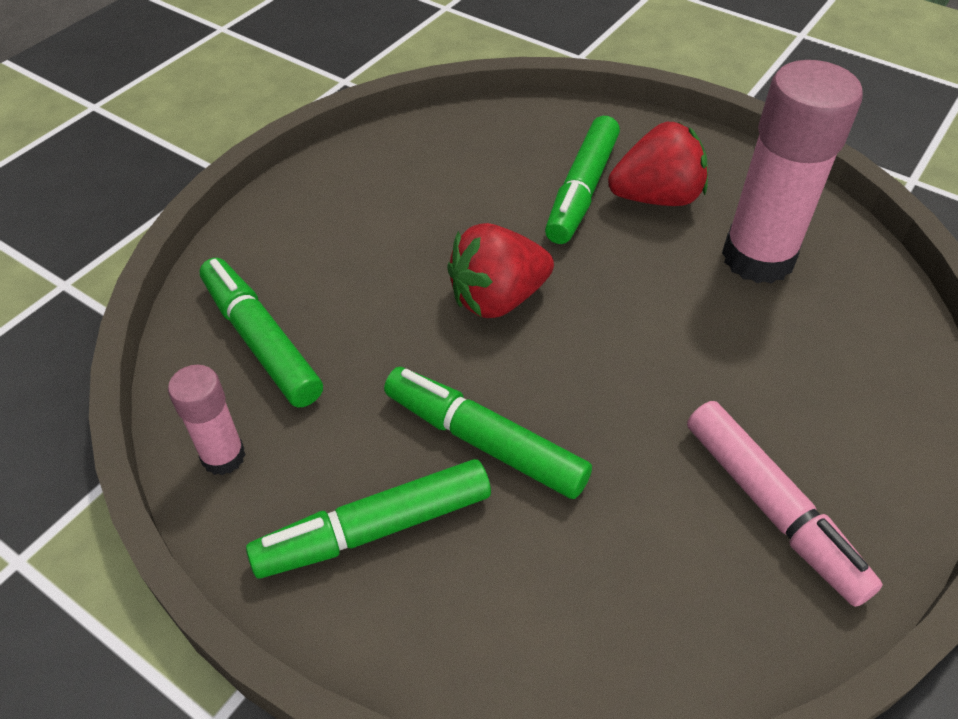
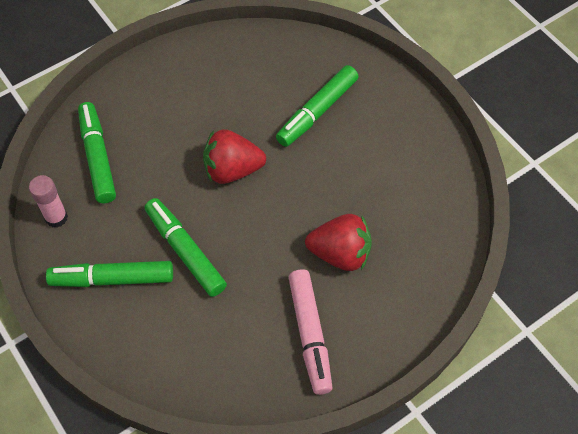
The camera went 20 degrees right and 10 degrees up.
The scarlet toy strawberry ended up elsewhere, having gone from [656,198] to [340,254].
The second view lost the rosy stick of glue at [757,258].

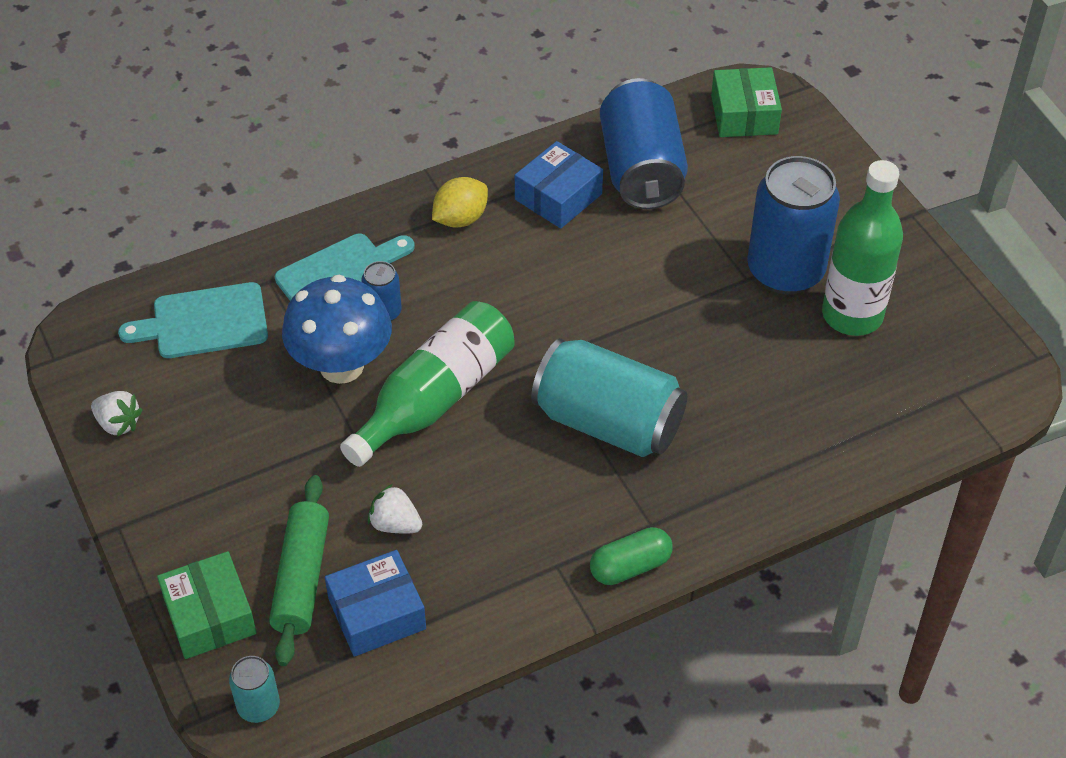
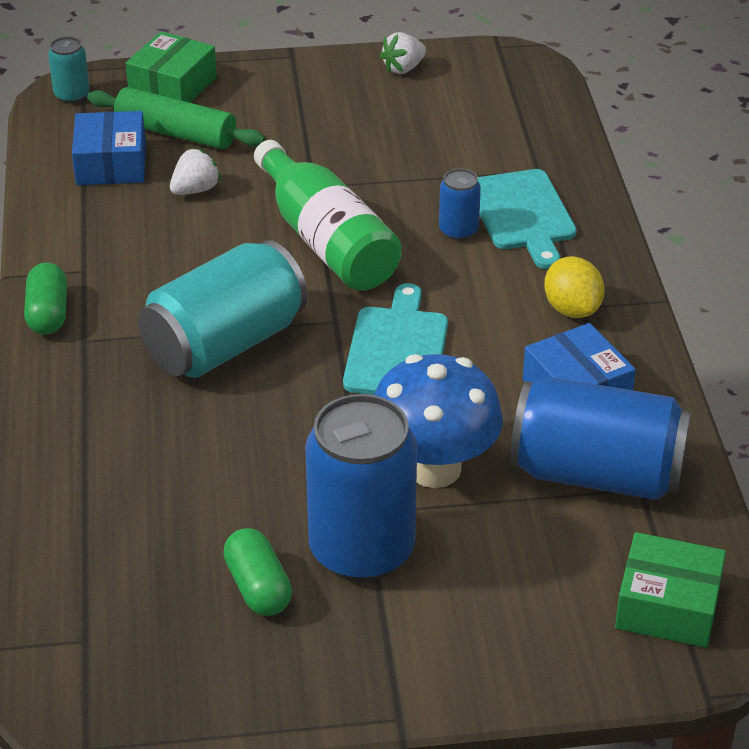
The camera went 110 degrees right and 10 degrees down.
The emerald package at [210,616] ended up facing another way, 60 degrees counterclockwise from before.
Where the emerald drink bottle stood at [852,315], the emerald capsule came to stand at [258,587].
The turquoise bread board ended up elsewhere, having gone from [204,322] to [397,349].
The blue mushroom ended up elsewhere, having gone from [341,366] to [434,468].

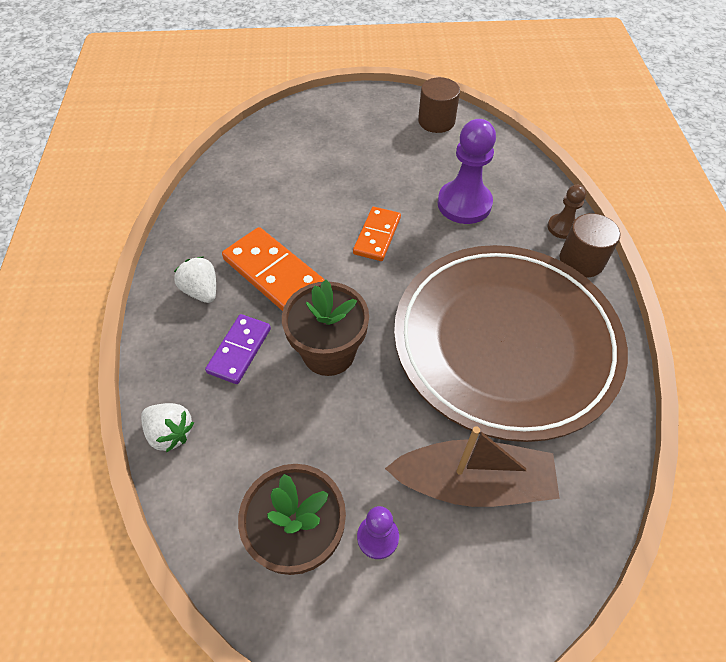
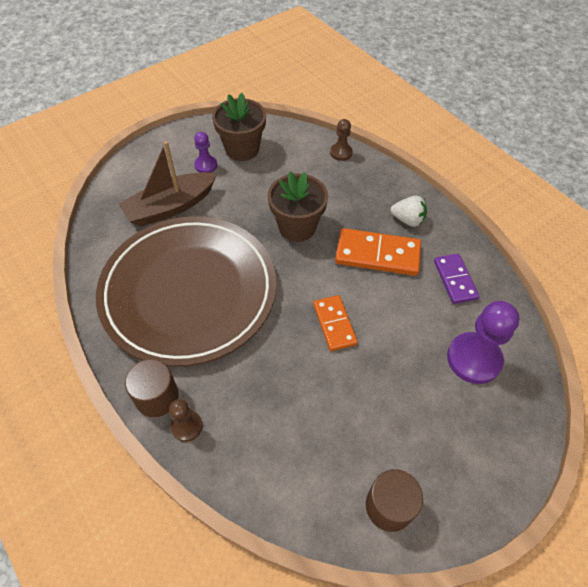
The camera went 145 degrees right and 0 degrees up.
Where the pure white toy strawberry stood at [170,433], the brown pawn came to stand at [341,153].
The violet domino piece ended up elsewhere, having gone from [239,350] to [455,280].
The violet pawn ended up elsewhere, having gone from [464,204] to [474,359].

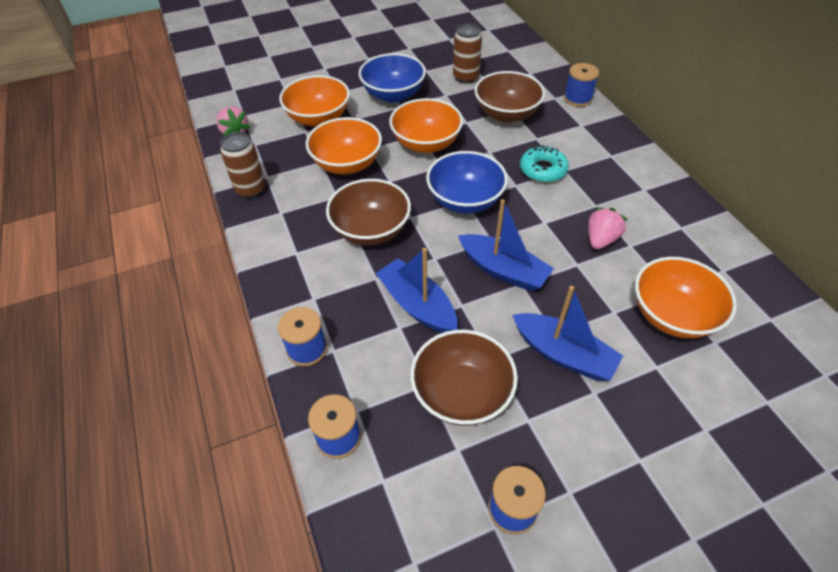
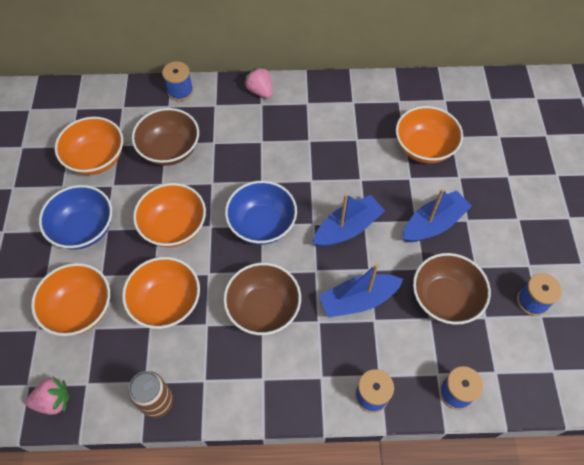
The camera went 70 degrees left and 10 degrees up.
Where the brown tin stood at [465,77], the bright orange serving bowl came to stand at [96,159].
The rosy toy strawberry ended up elsewhere, having gone from [601,239] to [260,91].
The second view lost the turquoise glazed donut at [543,170].

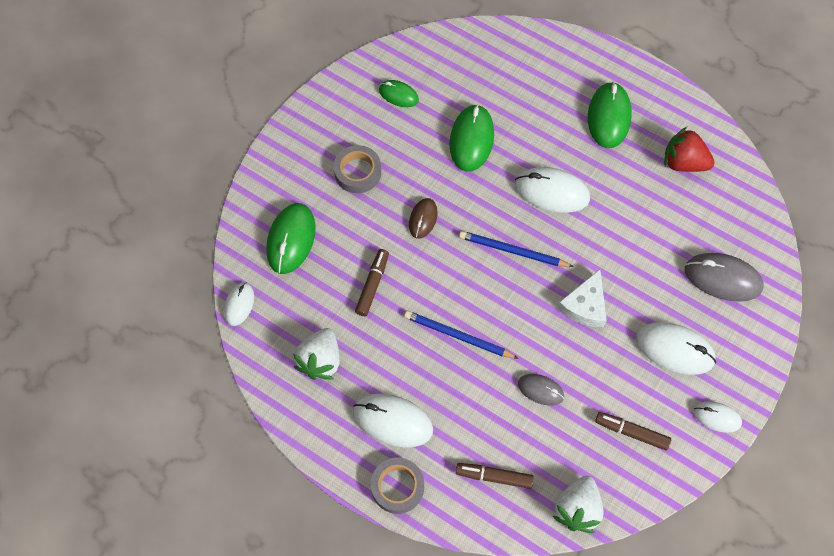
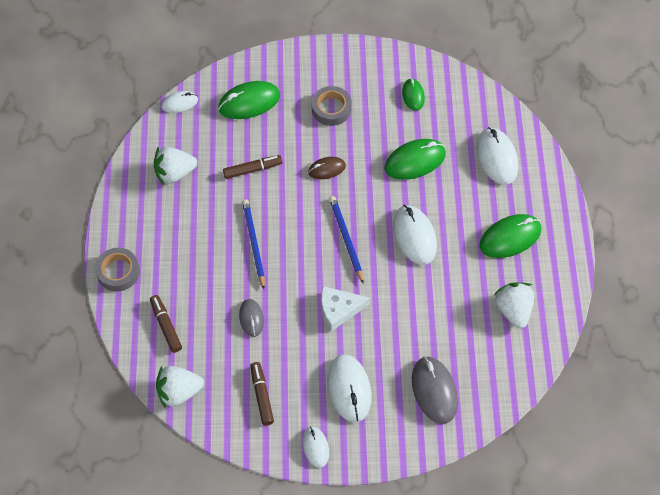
The camera went 55 degrees right and 5 degrees down.
The pure white computer mouse ended up elsewhere, having gone from [393,421] to [497,158].
What was the scarlet toy strawberry at [683,162] turned into the pure white toy strawberry at [513,310].

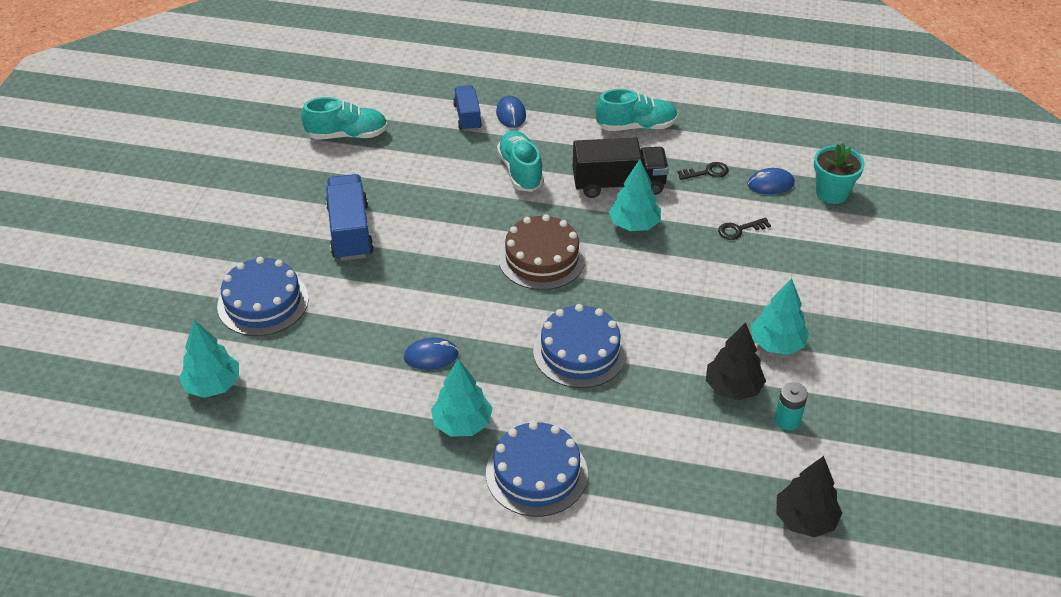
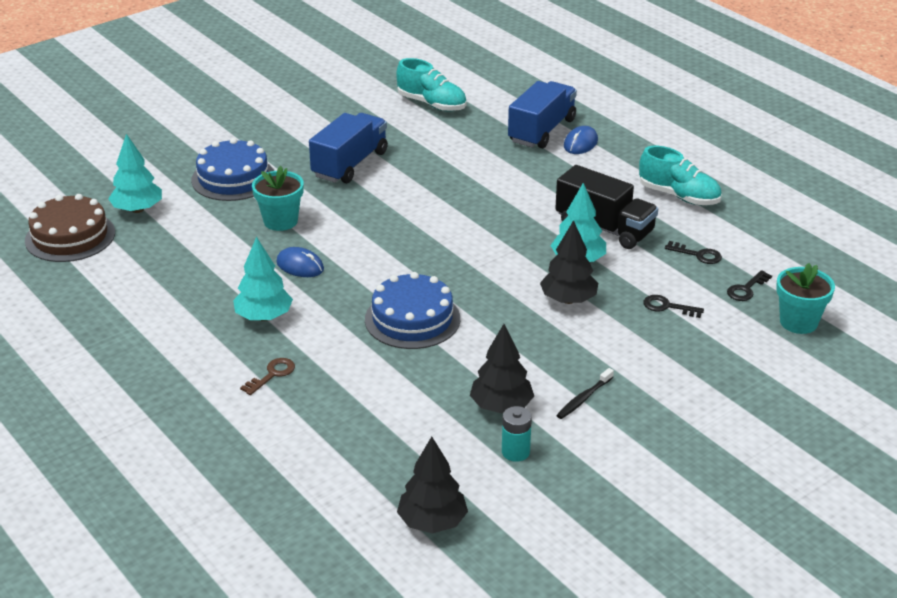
The camera went 40 degrees right and 10 degrees down.
The brown cake ended up elsewhere, having gone from [541,258] to [70,236].
Where the blue cake stood at [536,473], the brown latchkey came to stand at [272,374].
The second view gained the turquoise potted plant at [280,221].
The size of the blue lorry at [467,117] changed by a factor of 1.62.
The second view gained the black toy tree at [568,300].
Where the turquoise toy tree stood at [777,344], the black dental brush came to stand at [583,398].
Where the blue computer mouse stood at [770,184], the black latchkey came to stand at [746,289].
The second view lost the turquoise shoe at [520,171].

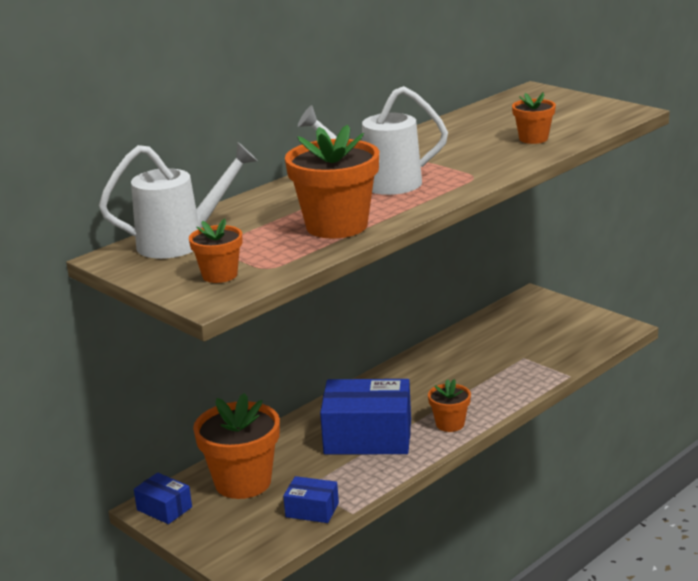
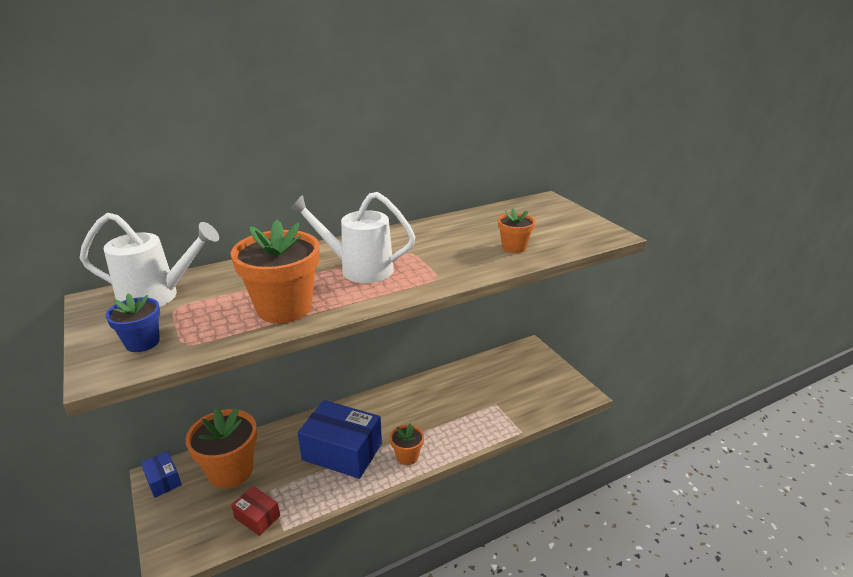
The camera went 15 degrees right and 5 degrees up.
What was the bright orange potted plant at [219,275] turned into the blue potted plant at [142,342].
What was the blue package at [312,510] turned into the scarlet package at [257,517].

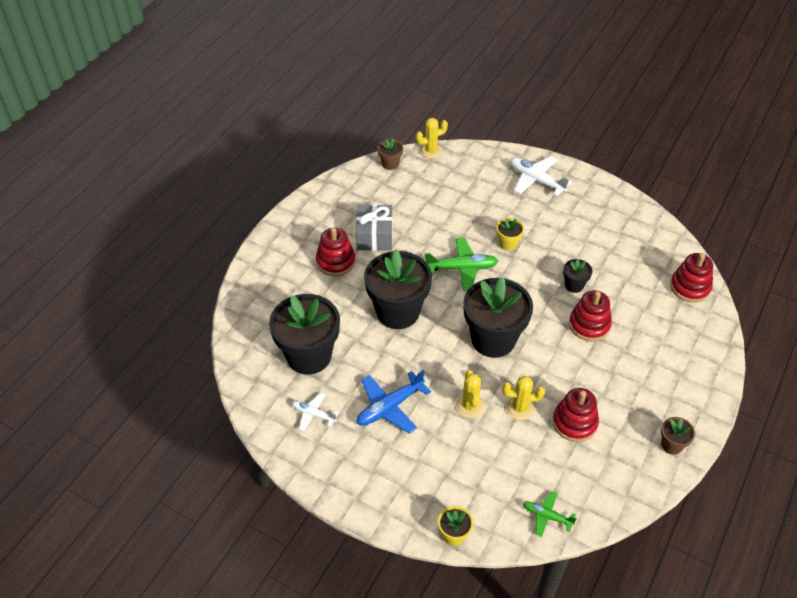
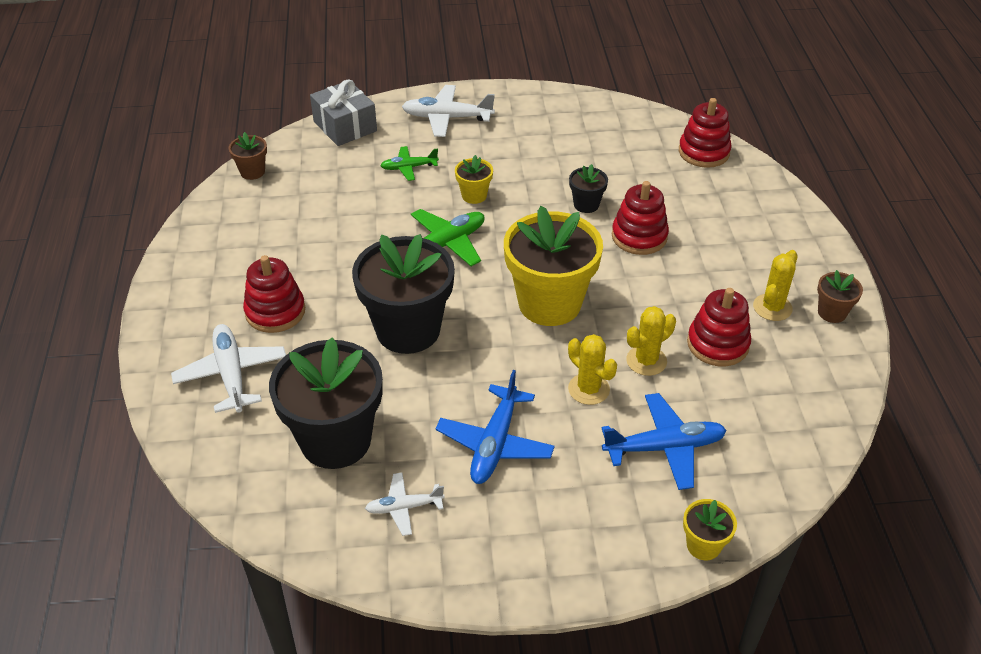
The camera went 35 degrees left and 5 degrees down.
The second view gained the pure white plane at [231,374].
The gray wrapped gift ended up elsewhere, having gone from [374,236] to [345,126].
The emerald plane ended up elsewhere, having gone from [547,516] to [408,167].
What was the black potted plant at [493,339] turned into the bright yellow potted plant at [549,303].
The second view gained the blue plane at [665,447].
The bright yellow saguaro cactus ended up elsewhere, having gone from [431,151] to [772,307].

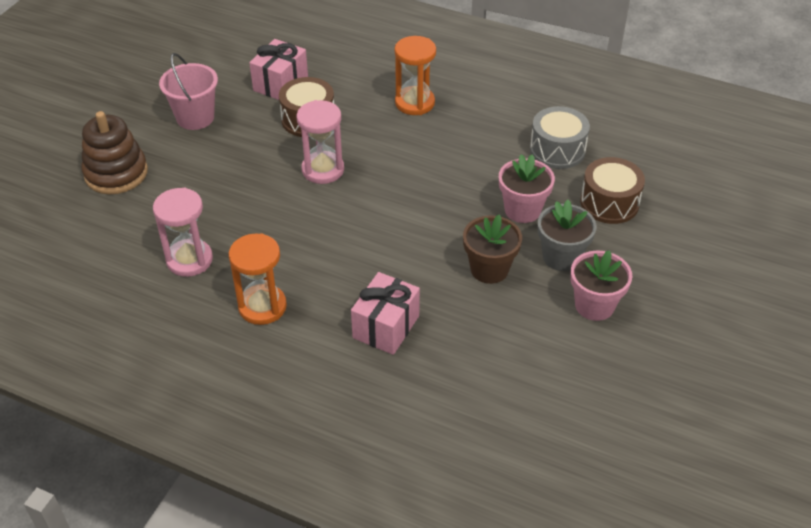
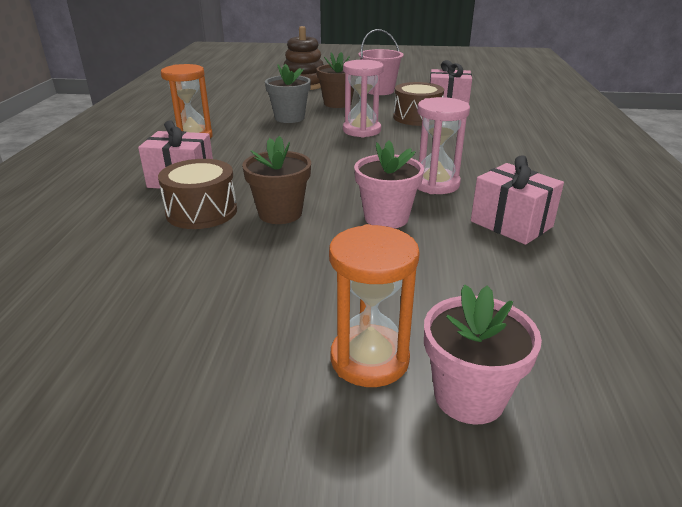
The camera went 70 degrees right and 15 degrees down.
The brown snare drum ended up elsewhere, having gone from [609,203] to [201,211].
The gray potted plant ended up elsewhere, having gone from [561,257] to [289,118].
The second view gained the brown potted plant at [337,103].
The bright orange hourglass ended up elsewhere, having gone from [415,103] to [369,359].
The rosy hourglass ended up elsewhere, having gone from [189,260] to [435,184].
The rosy potted plant ended up elsewhere, having gone from [594,305] to [469,396].
Where the gray snare drum stood at [557,150], the rosy wrapped gift came to stand at [511,224].

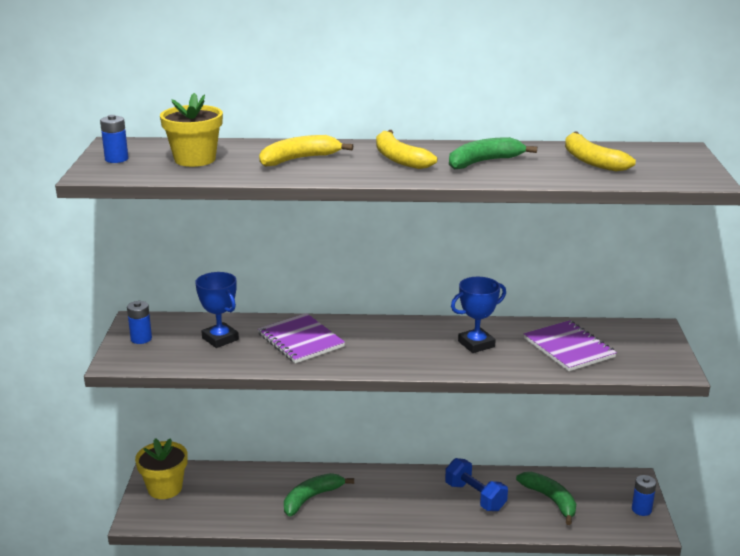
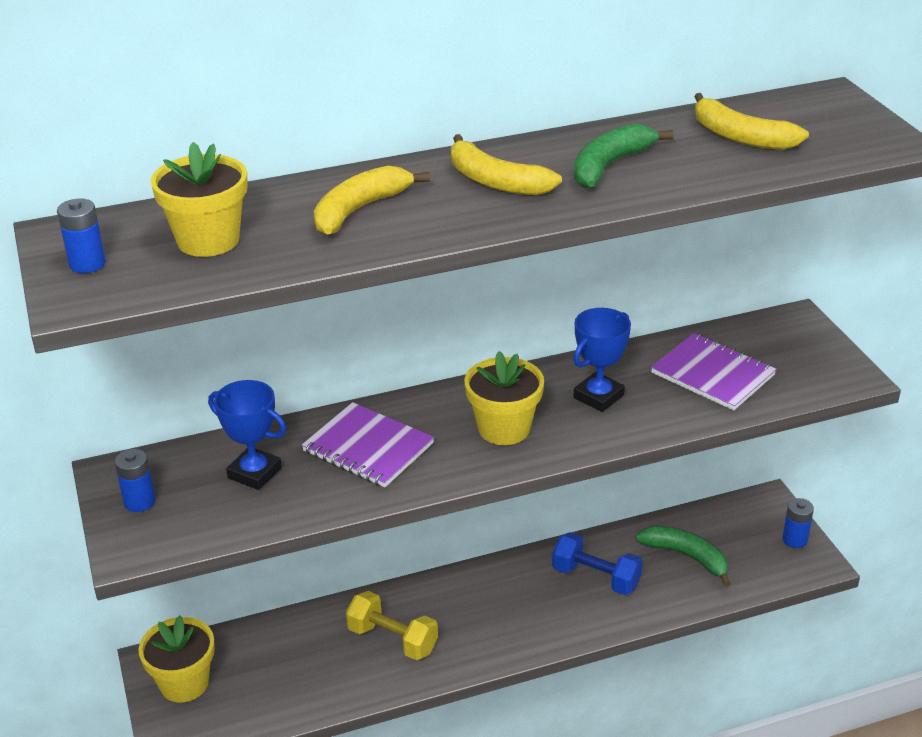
The camera went 20 degrees left and 10 degrees up.
Where the emerald banana fruit stood at [311,498], the bright yellow dumbbell came to stand at [392,639].
The second view gained the bright yellow potted plant at [504,428].

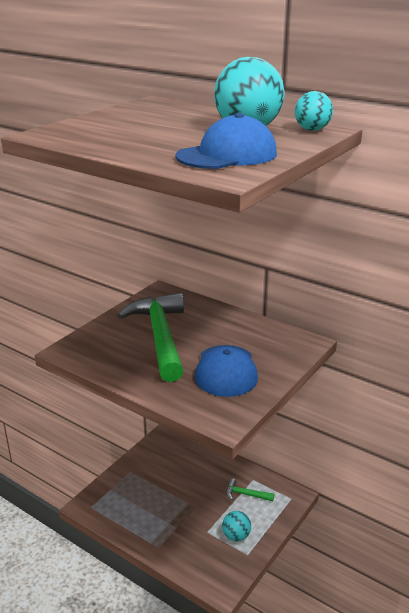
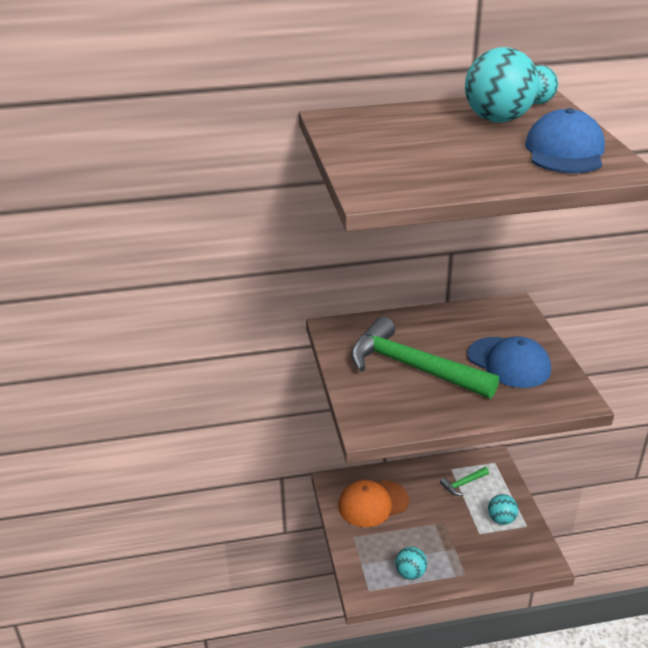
The camera went 45 degrees left and 5 degrees up.
The second view gained the bright orange peaked cap at [373,503].
The second view gained the turquoise ball at [410,573].

